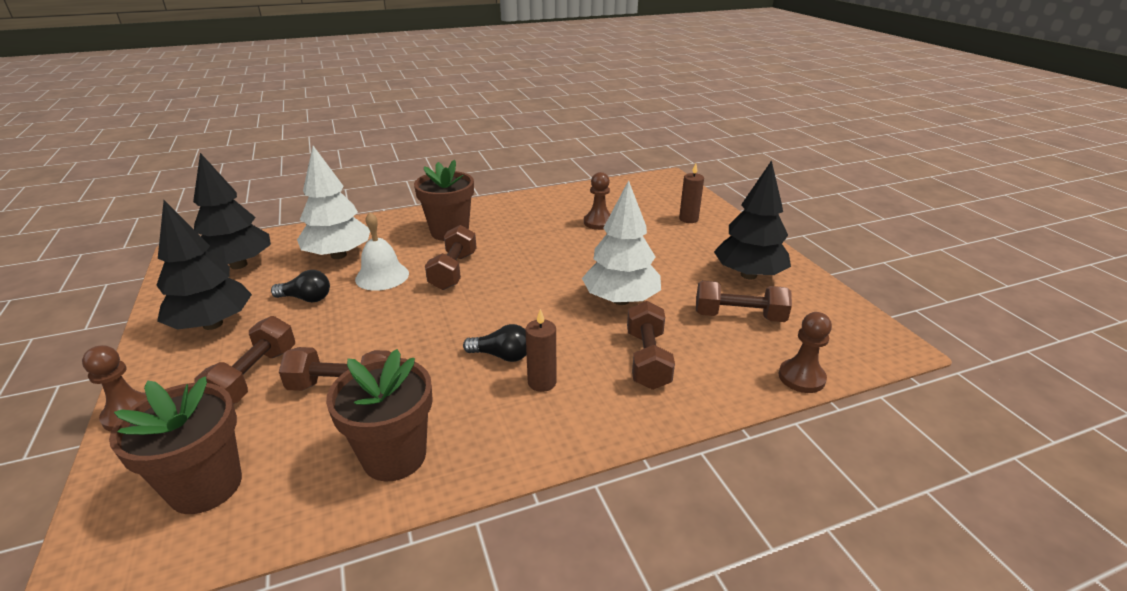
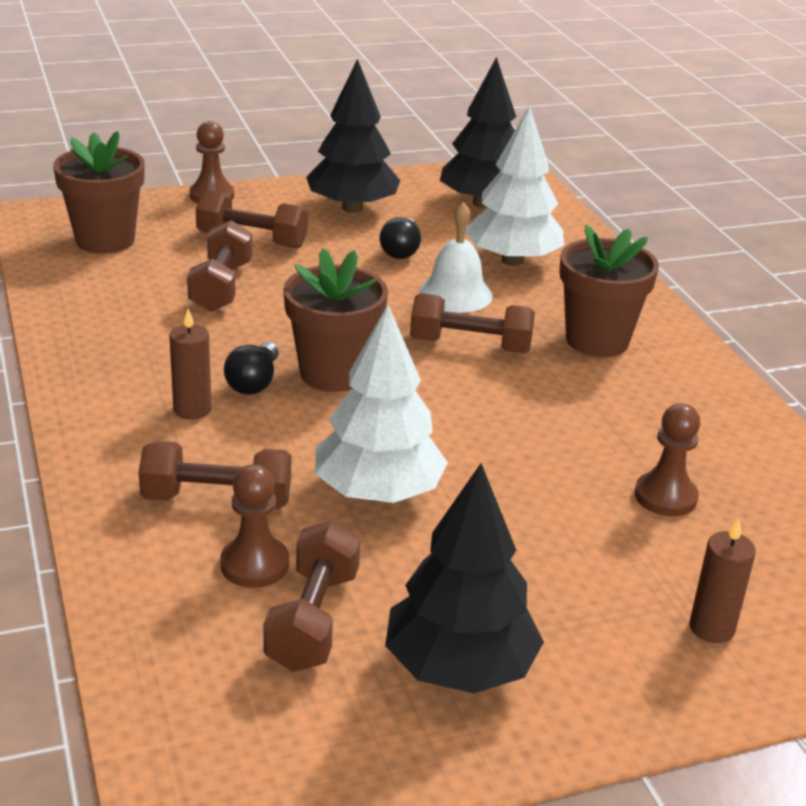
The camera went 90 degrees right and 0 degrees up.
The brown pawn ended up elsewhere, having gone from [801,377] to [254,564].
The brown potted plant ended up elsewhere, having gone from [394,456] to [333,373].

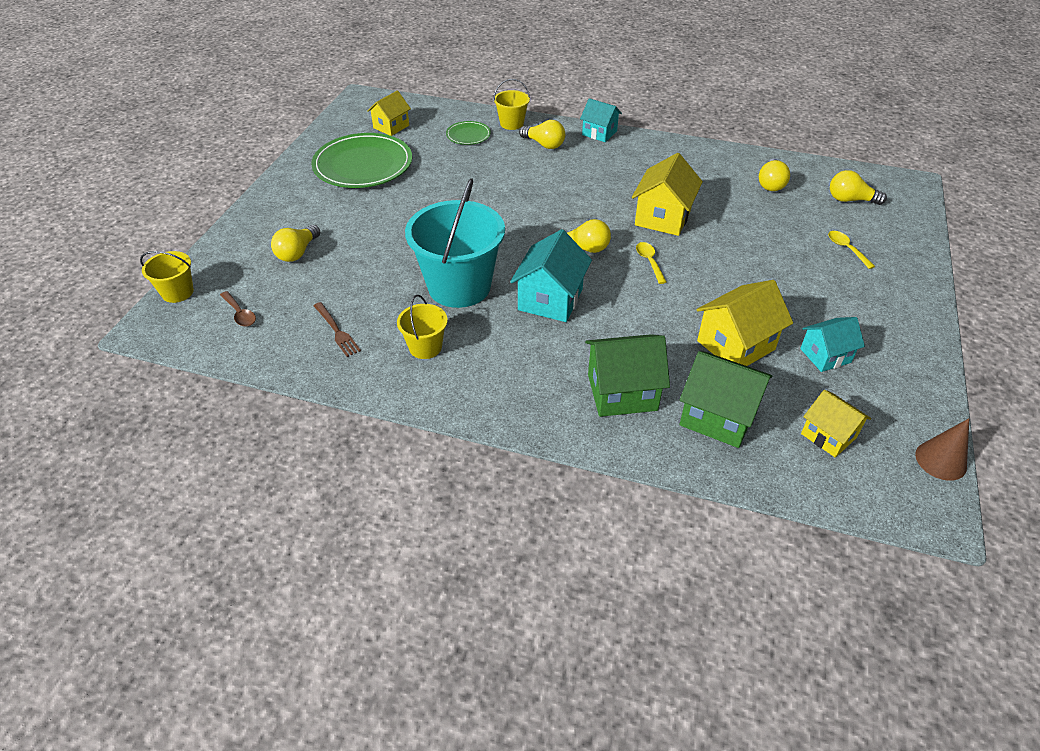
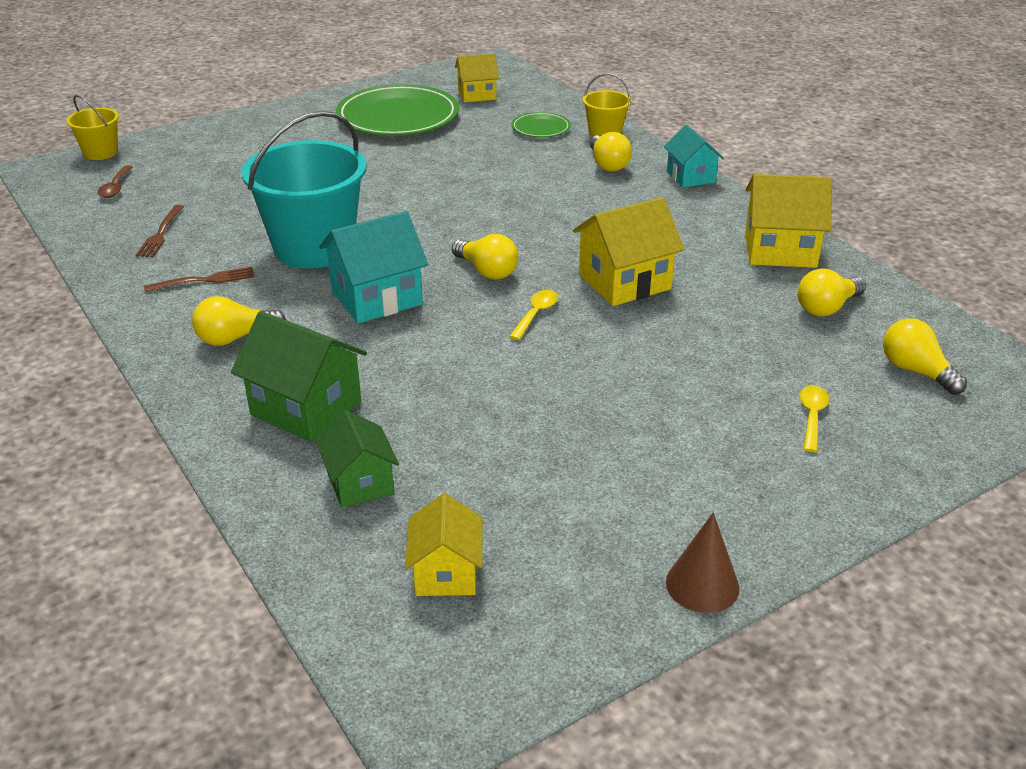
The camera went 40 degrees right and 10 degrees down.
Where the bright yellow pail stood at [425,347], the brown table fork came to stand at [205,280].
The bright yellow bulb ended up elsewhere, having gone from [297,252] to [235,338].
The size of the emerald house at [718,416] changed by a factor of 0.64.
The brown cone shape ended up elsewhere, having gone from [940,460] to [702,585].
The bright yellow house ended up elsewhere, having gone from [735,345] to [780,250].
The second view lost the turquoise house at [825,355].

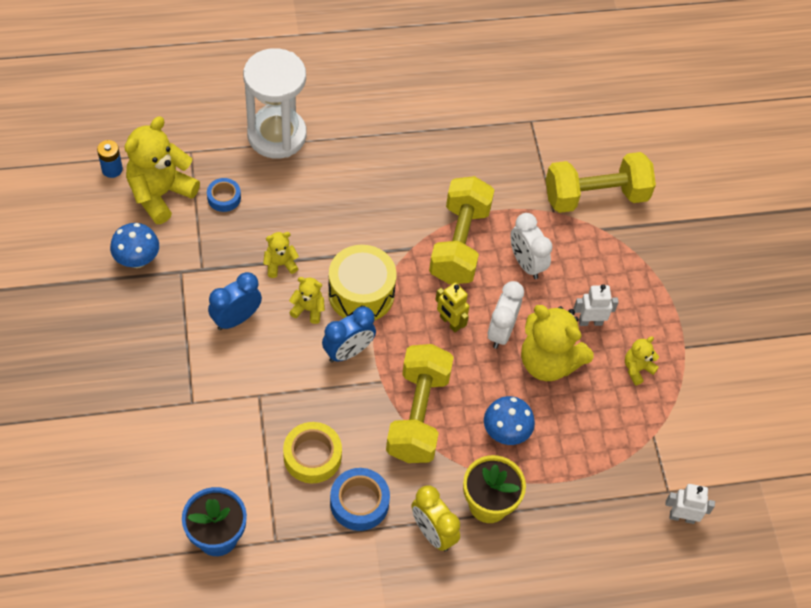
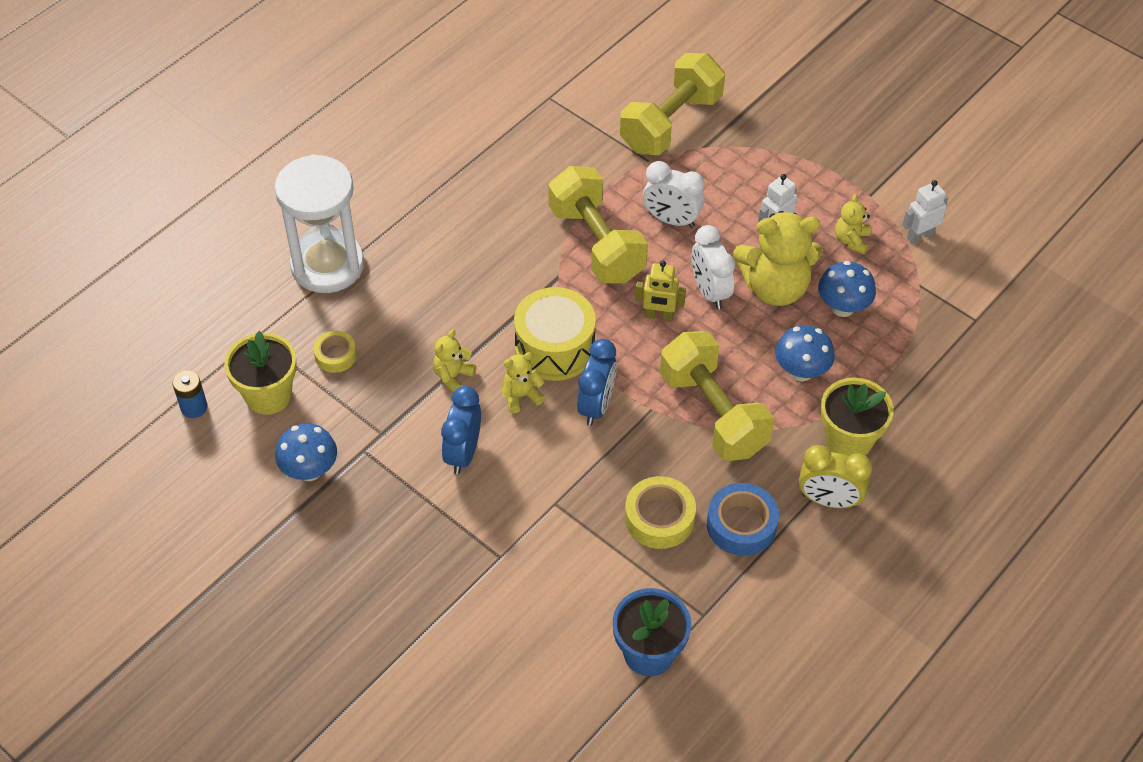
The camera went 35 degrees left and 5 degrees down.
Where the bright yellow teddy bear stood at [160,194], the bright yellow potted plant came to stand at [268,395].
What was the blue tape at [224,198] turned into the bright yellow tape at [335,355].
The second view gained the blue mushroom at [842,307].
The pure white robot ended up elsewhere, having gone from [682,517] to [919,236].

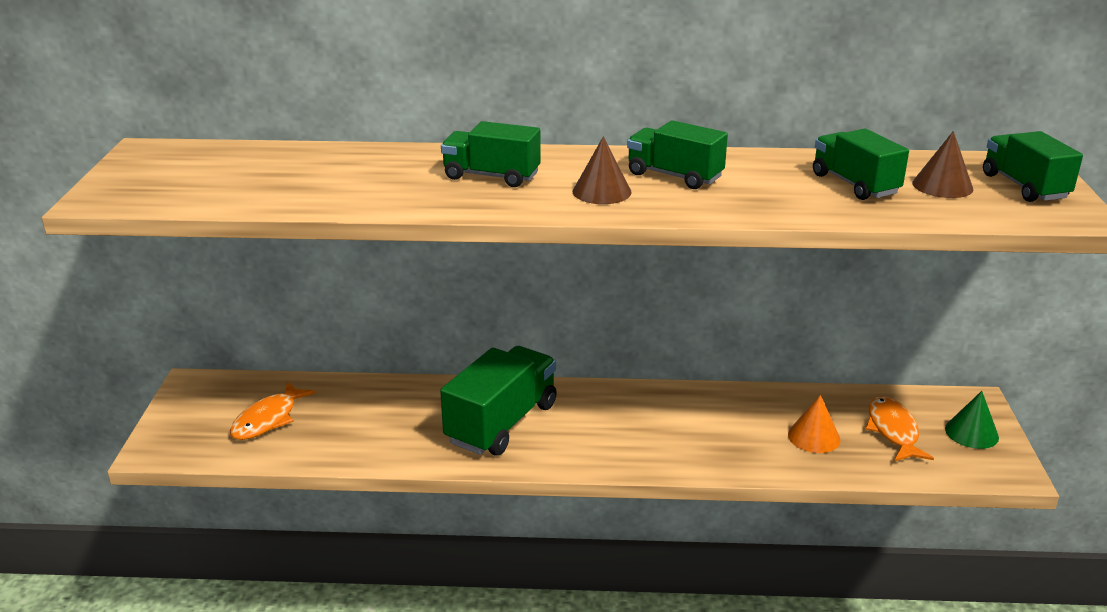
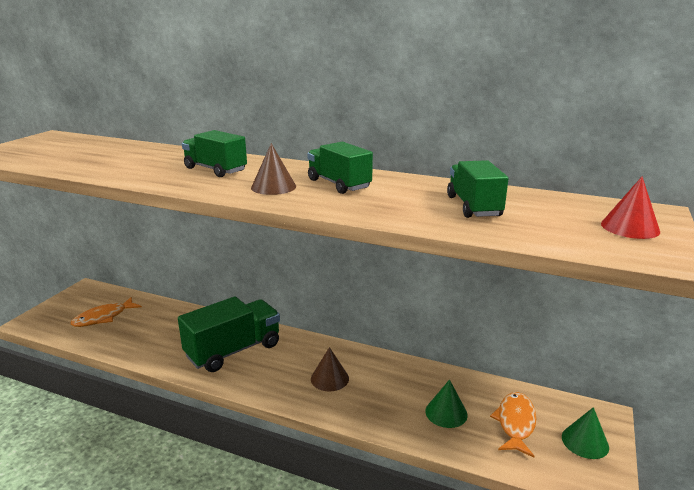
The camera went 20 degrees right and 5 degrees down.
The brown cone shape ended up elsewhere, having gone from [942,186] to [329,378].
What was the bright orange cone shape at [814,437] turned into the emerald cone shape at [446,412].
Where the emerald lorry stood at [1024,186], the scarlet cone shape came to stand at [630,227].

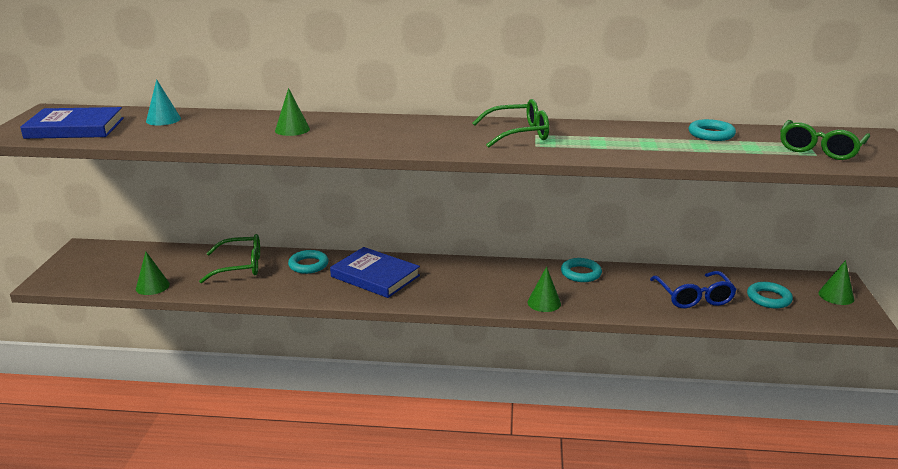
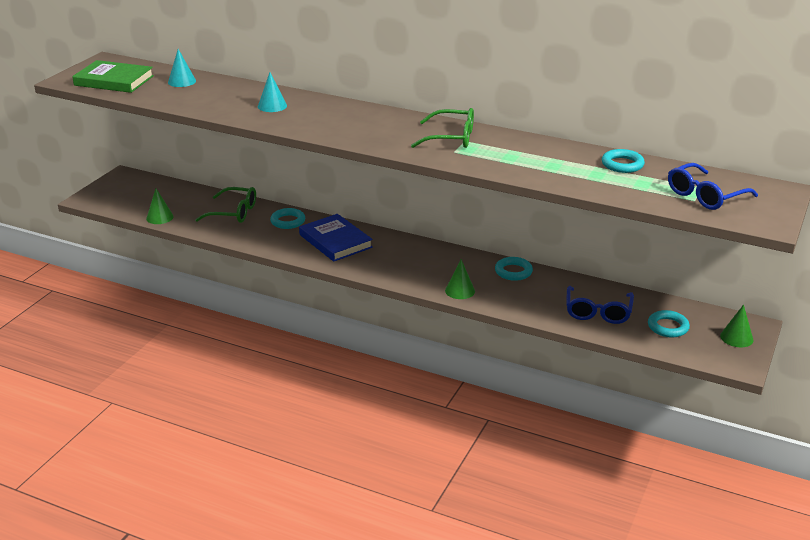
The camera went 20 degrees right and 5 degrees up.
What was the blue hardback at [75,128] turned into the emerald hardback at [114,80].
What was the emerald cone shape at [292,129] turned into the turquoise cone shape at [272,106].
What was the emerald glasses at [820,149] turned into the blue glasses at [705,195].

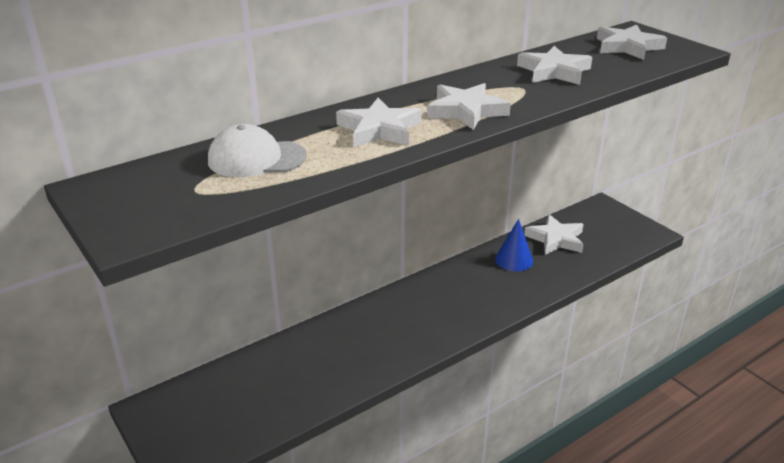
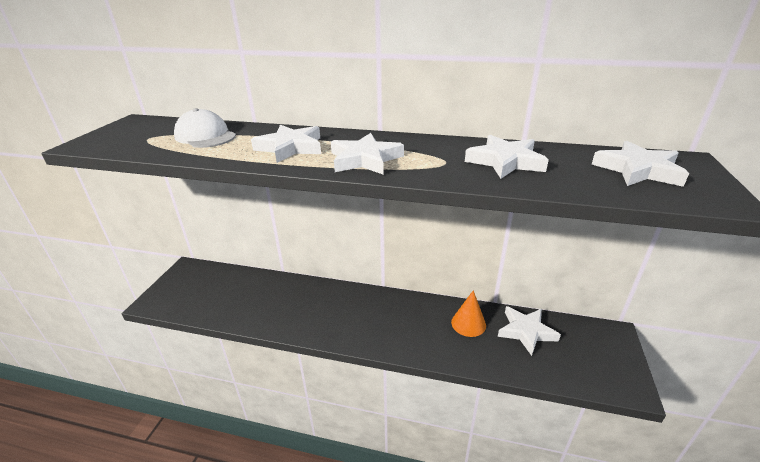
The camera went 50 degrees right and 0 degrees up.
What was the blue cone shape at [514,260] turned into the bright orange cone shape at [468,323].

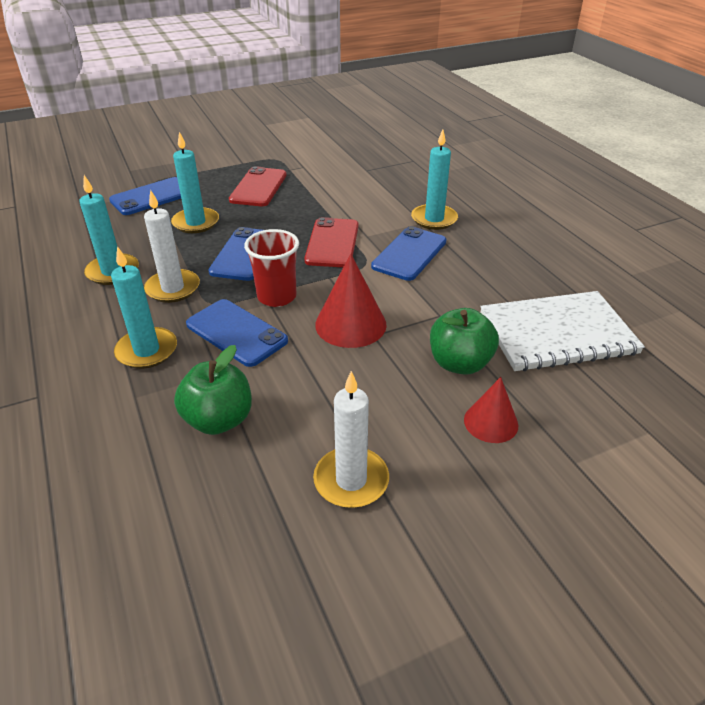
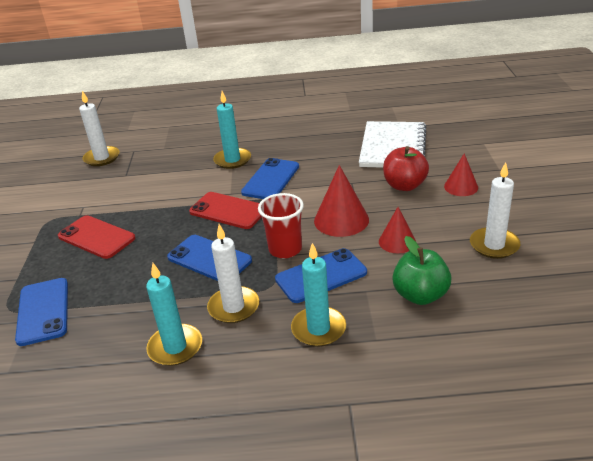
The camera went 65 degrees left and 5 degrees down.
The second view gained the pure white wax candle at [102,158].
The blue phone at [409,254] ended up facing another way, 60 degrees clockwise from before.
The second view gained the scarlet cone shape at [397,241].
What was the emerald apple at [459,363] turned into the scarlet apple at [404,185].
The second view lost the turquoise wax candle at [196,223].

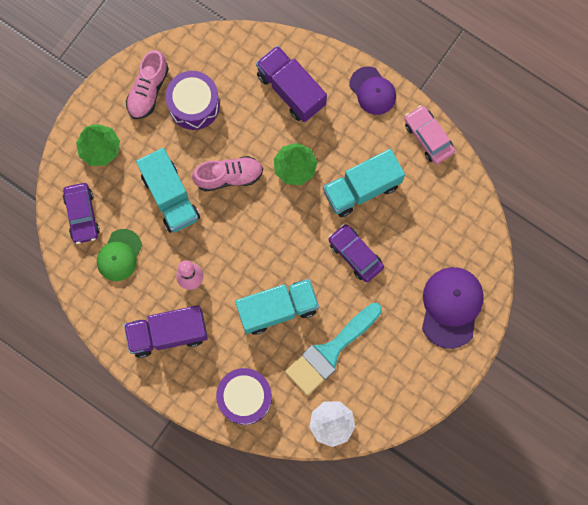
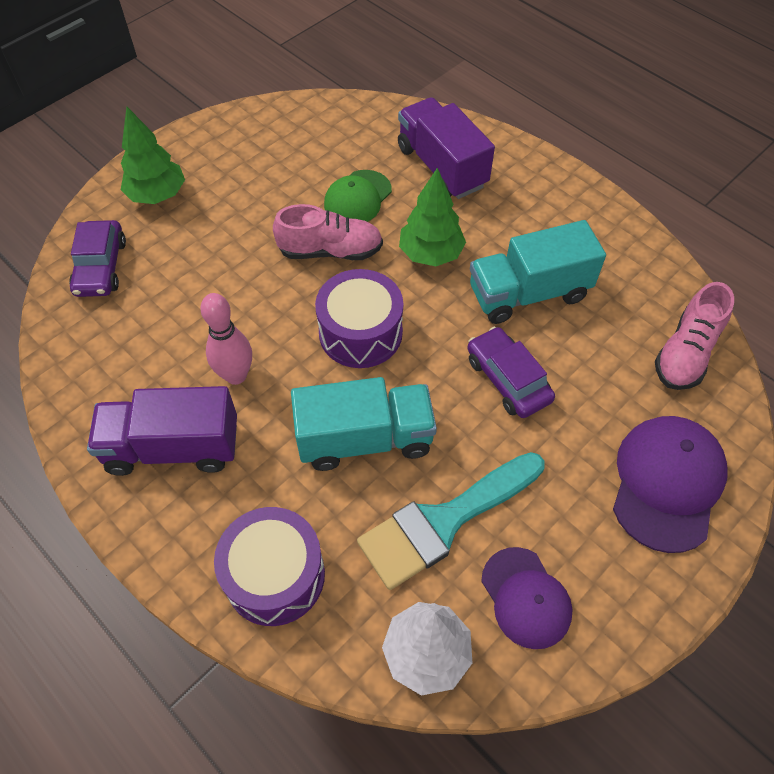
The camera went 10 degrees right and 20 degrees down.
The violet snare drum ended up elsewhere, having gone from [194,105] to [360,332].
The emerald peaked cap ended up elsewhere, having gone from [119,255] to [357,198].
The violet peaked cap ended up elsewhere, having gone from [372,91] to [526,598].
The rosy shoe ended up elsewhere, having gone from [148,90] to [686,353].
The second view lost the turquoise lorry at [170,197].
The second view lost the rosy car at [428,137].

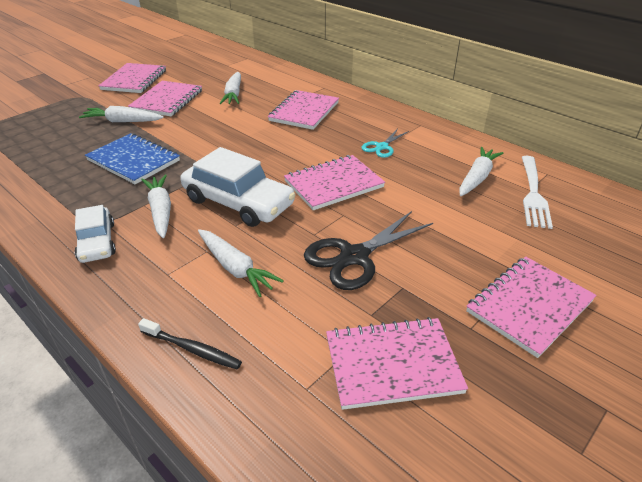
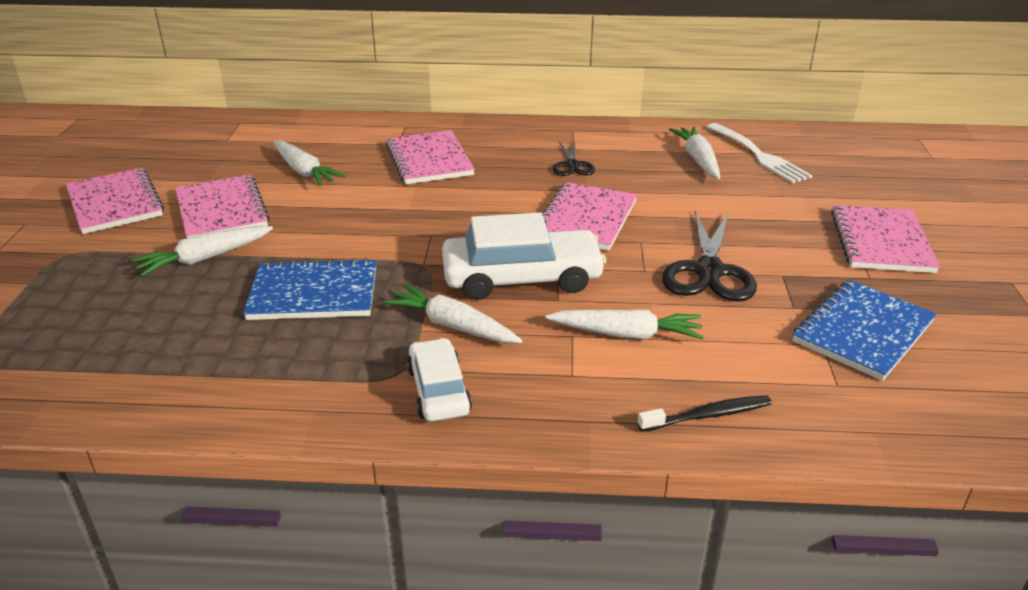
The camera went 40 degrees left and 5 degrees down.
The pure white car at [97,242] ended up facing another way, 135 degrees counterclockwise from before.
What was the turquoise shears at [382,147] turned into the black shears at [572,165].
What was the rosy exercise book at [392,364] turned into the blue exercise book at [863,332].

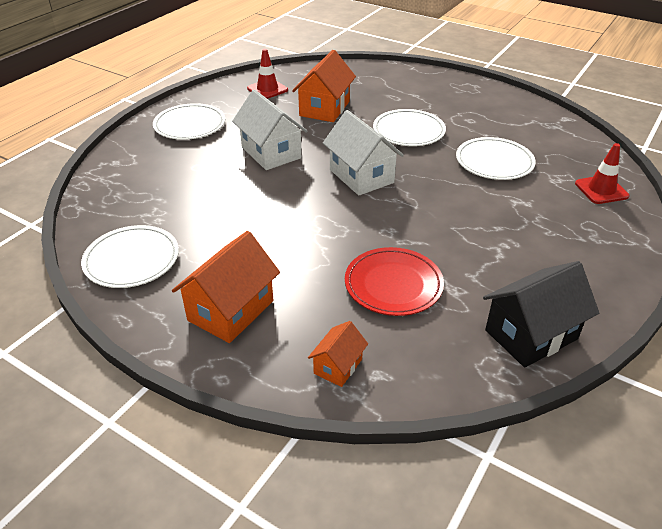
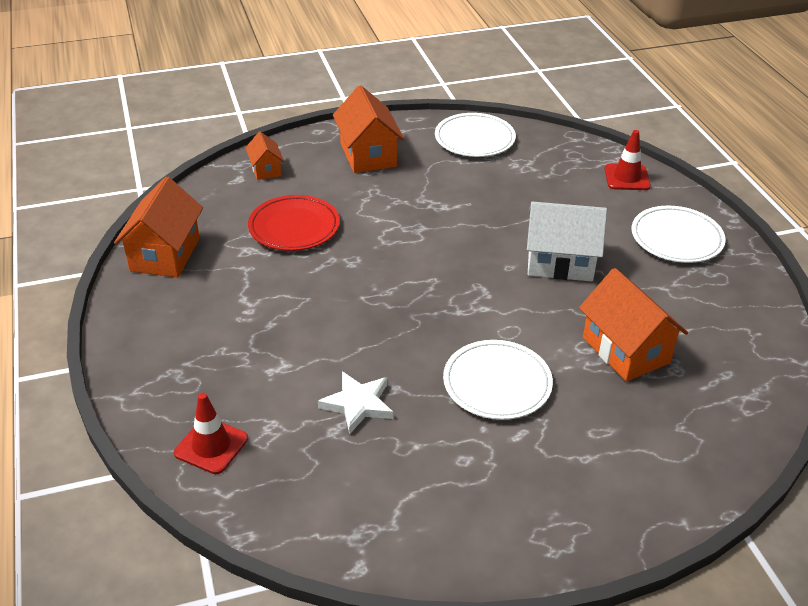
The camera went 130 degrees right and 0 degrees up.
What was the black house at [531,335] turned into the bright orange house at [165,254].
Where the pure white plate stood at [494,162], the pure white star shape came to stand at [358,404].
The scarlet safety cone ended up elsewhere, having gone from [267,89] to [627,177].
The second view lost the pure white house at [361,176].

